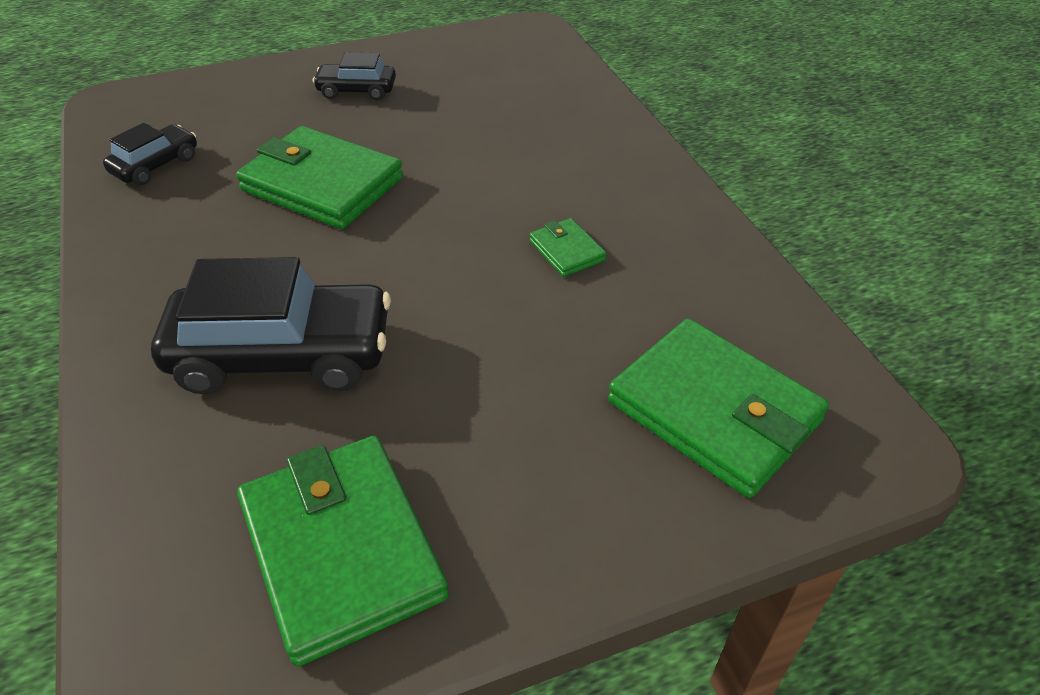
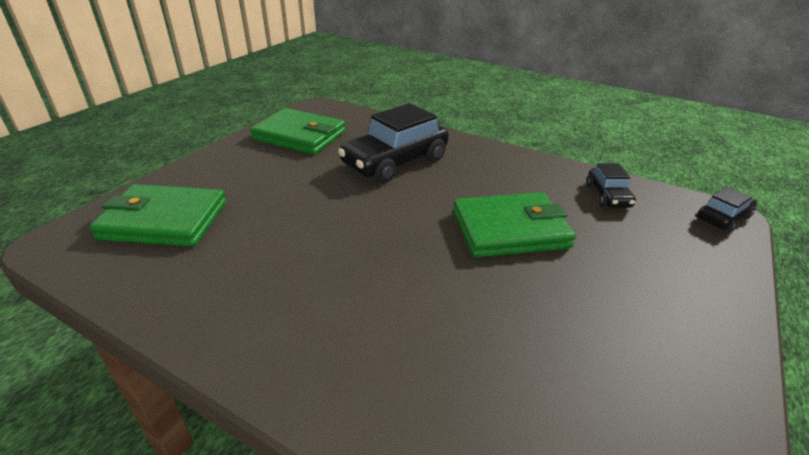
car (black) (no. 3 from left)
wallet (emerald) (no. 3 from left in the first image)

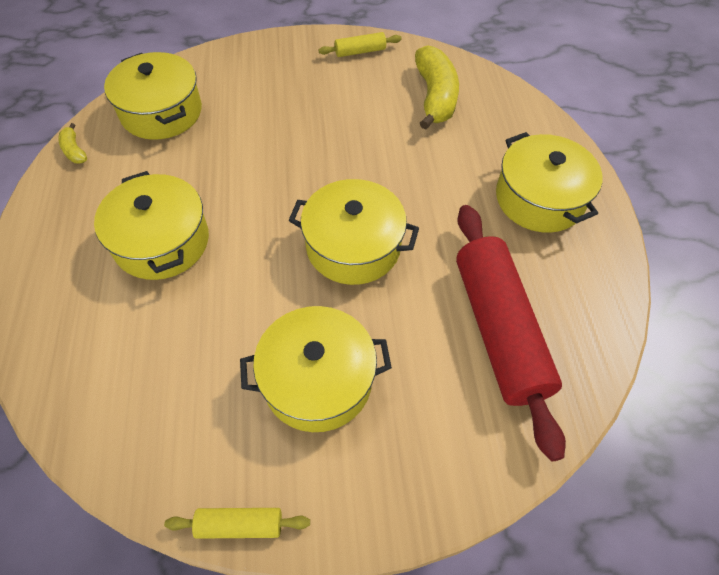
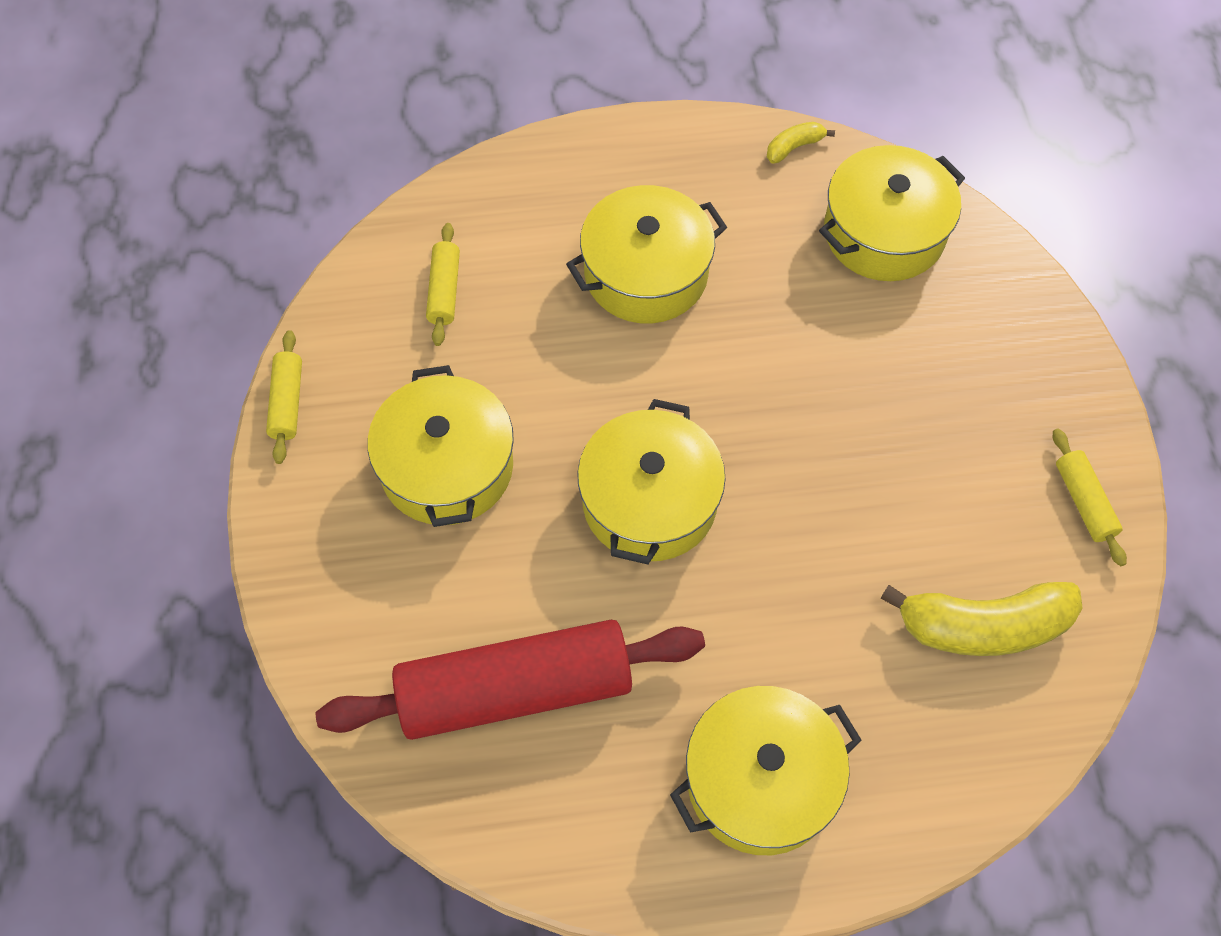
pastry roller (golden) (no. 2 from left)

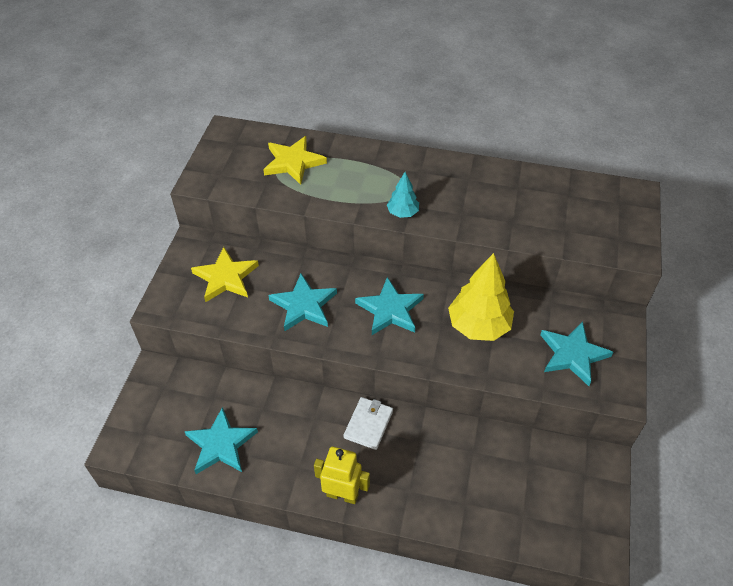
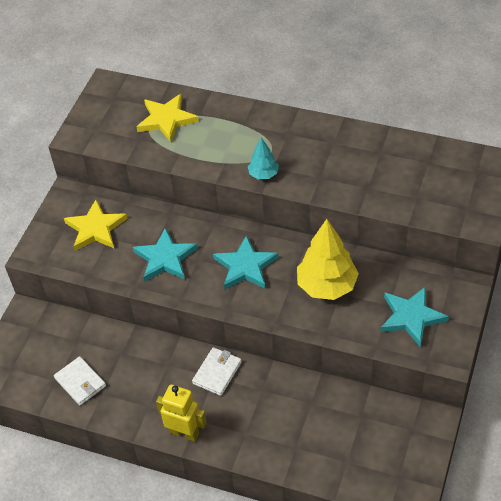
wallet (snow-white) (no. 1 from left)

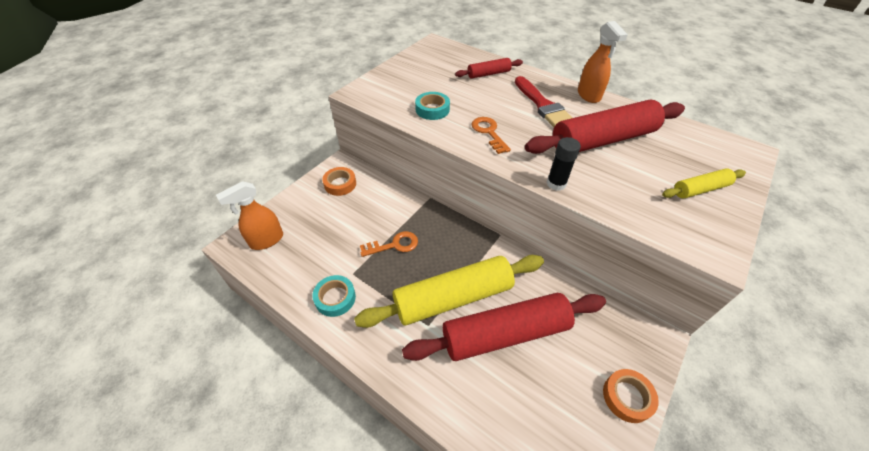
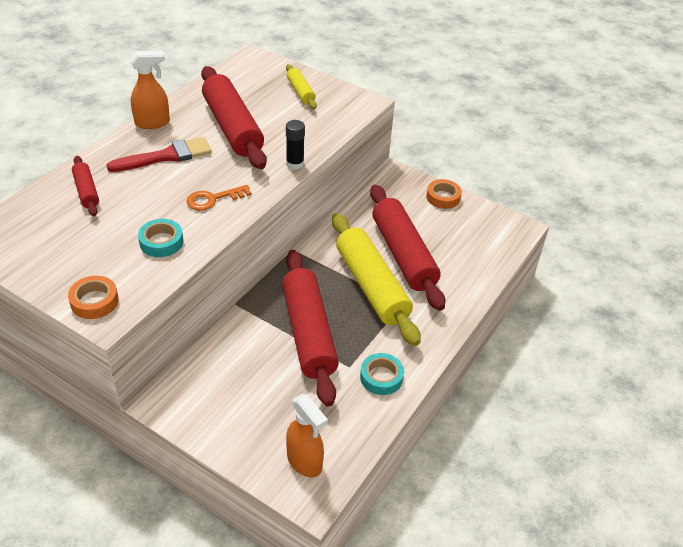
roll of tape (bright orange) (no. 1 from left)
pastry roller (scarlet) (no. 3 from left)

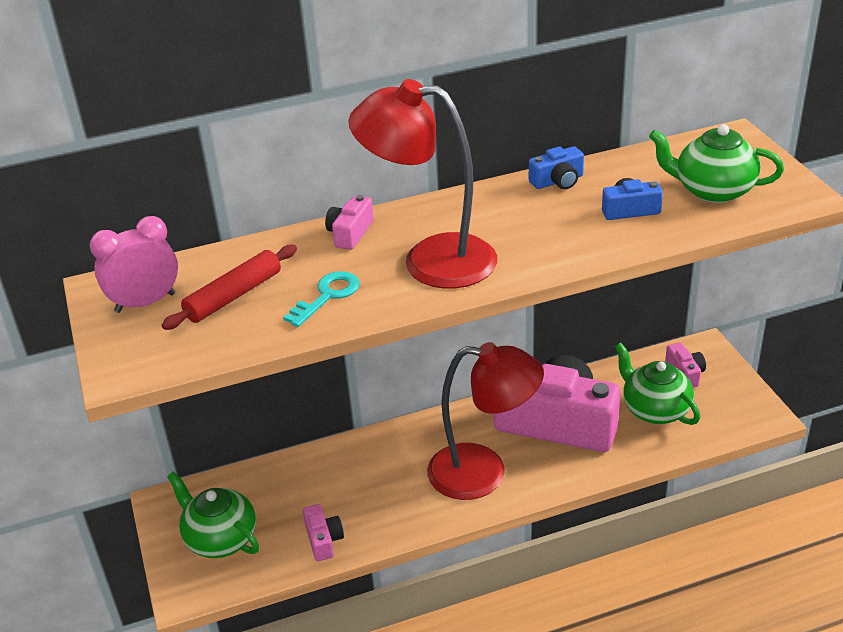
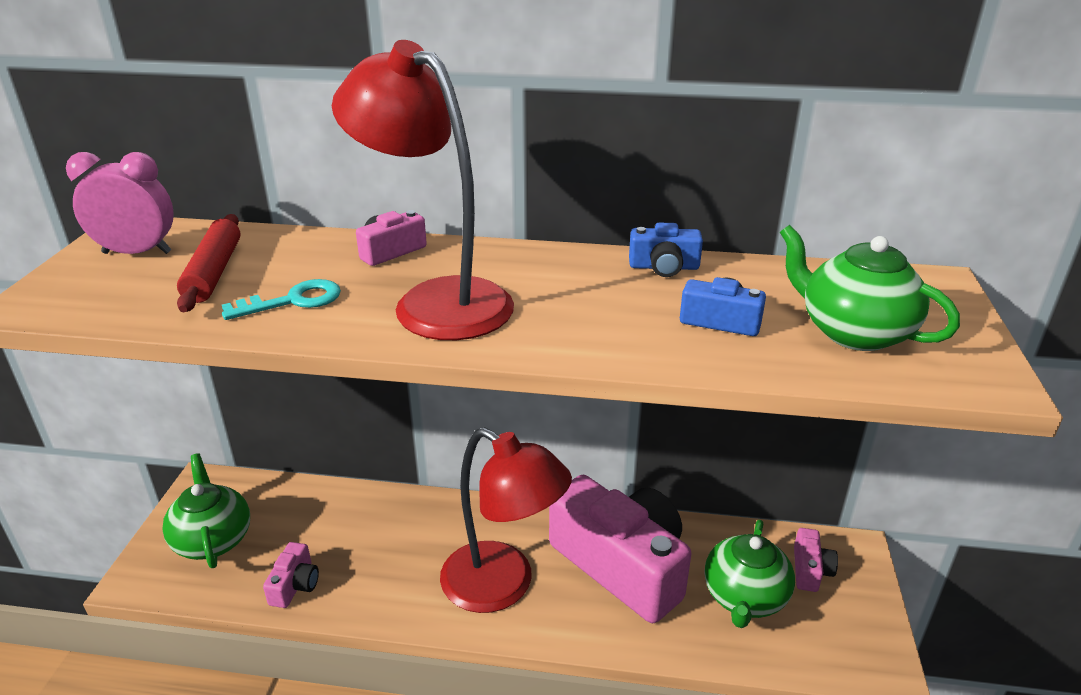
pastry roller (scarlet)
china teapot (emerald) (no. 2 from left)

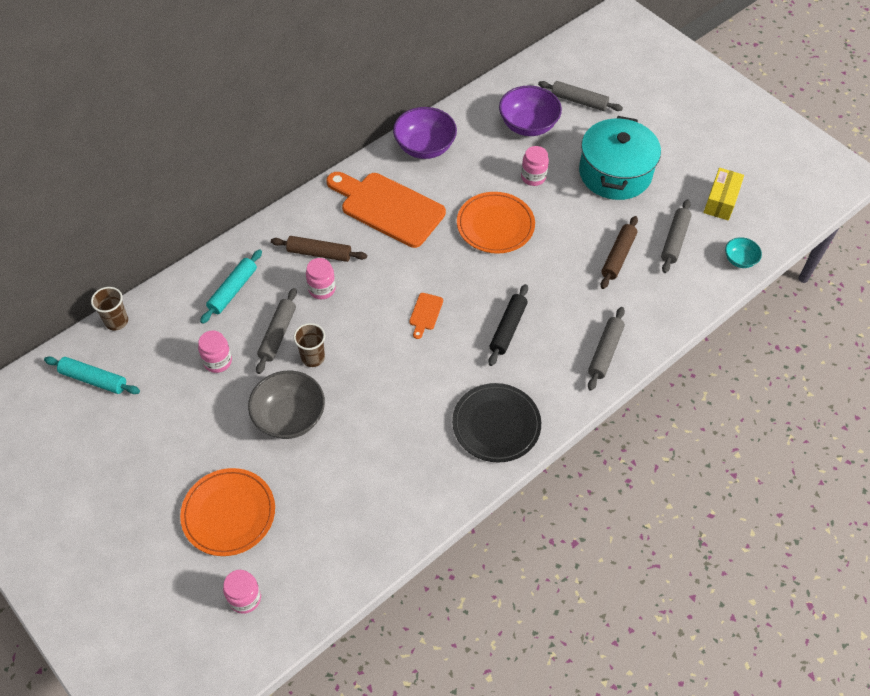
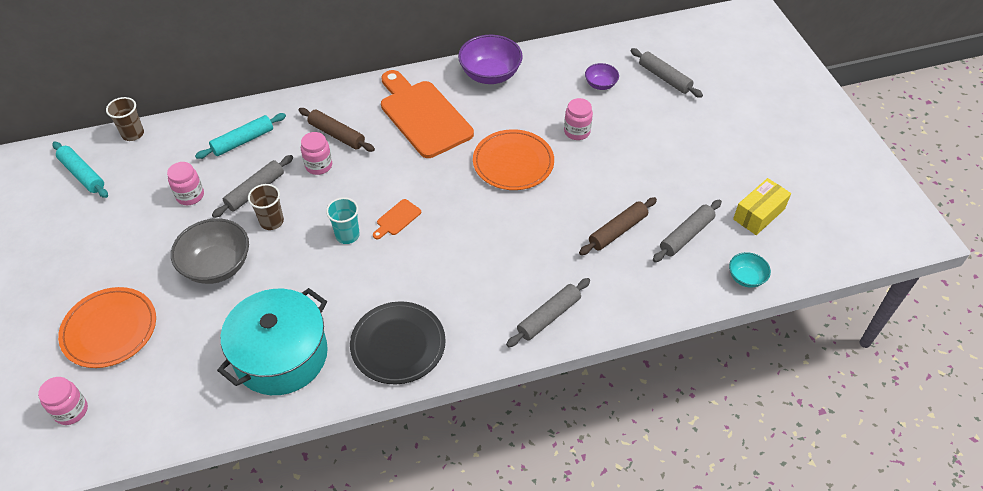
pastry roller (black)
bowl (royal purple) (no. 2 from left)
pot (aqua)
beaker (aqua)

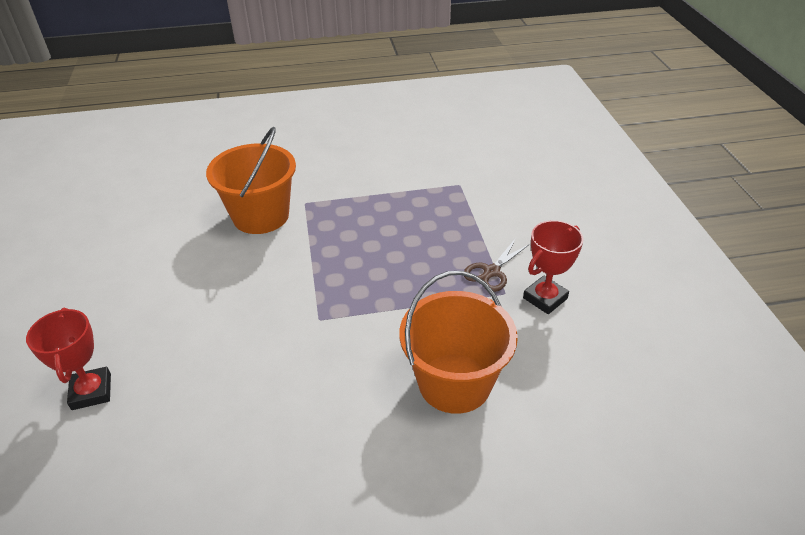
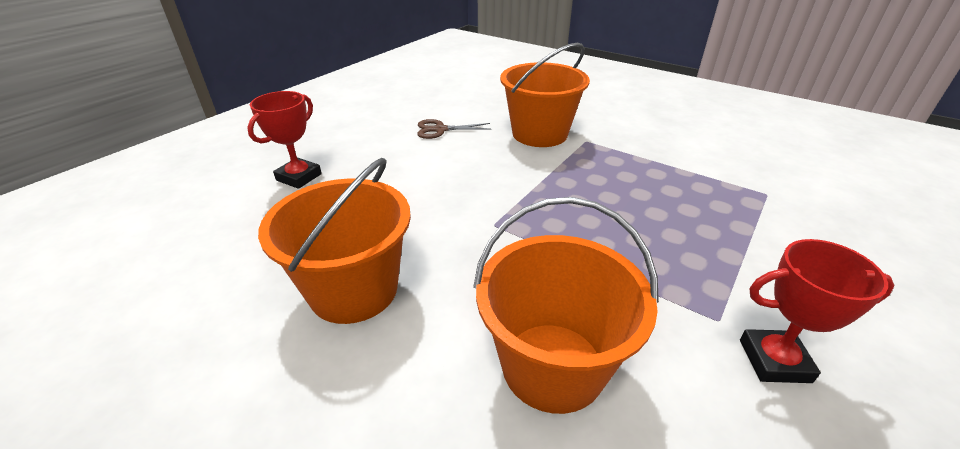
shears (russet)
bucket (bright orange) (no. 1 from left)

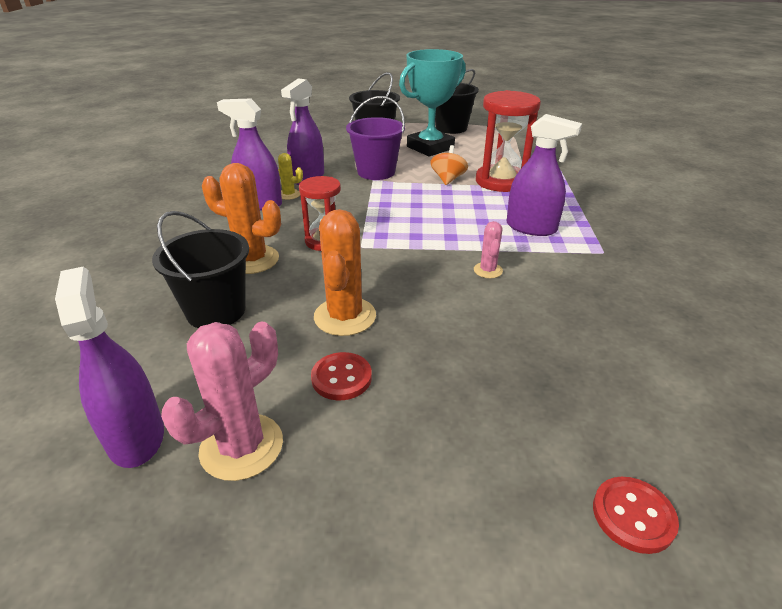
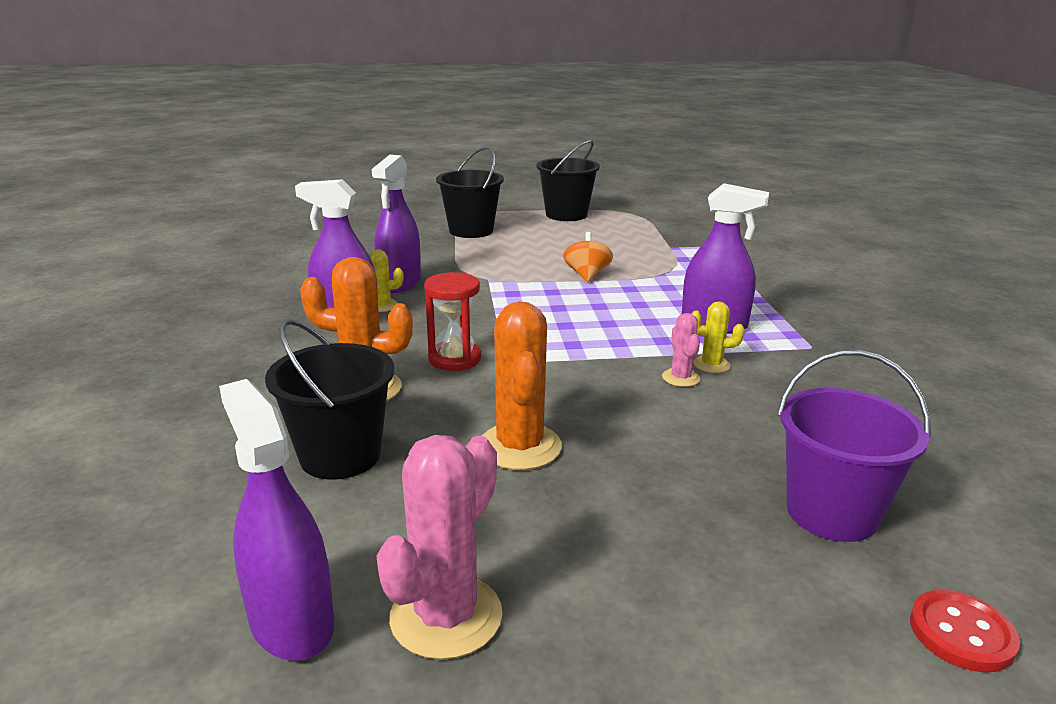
button (scarlet) (no. 1 from left in the first image)
bucket (royal purple)
trophy (aqua)
sand timer (scarlet) (no. 2 from left in the first image)
prickly plant (golden) (no. 2 from left)

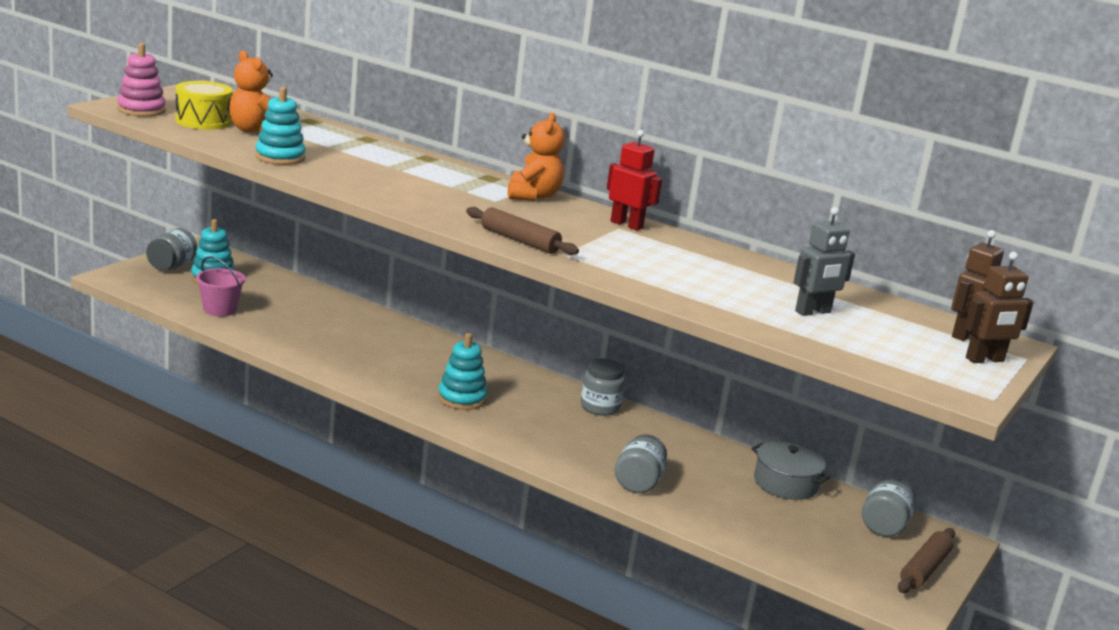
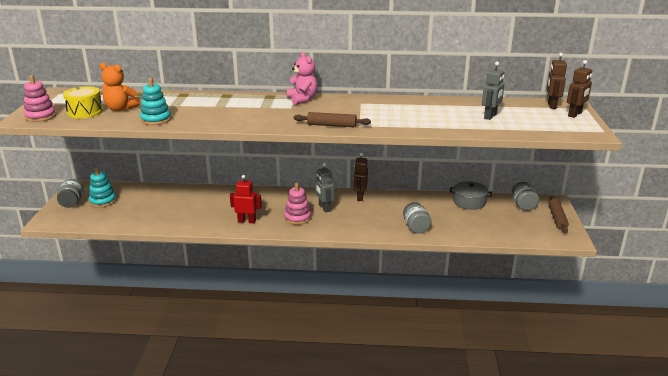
bucket (rosy)
ring stacker (rosy) (no. 2 from left)
stuffed bear (rosy)
robot (russet) (no. 1 from left)
robot (scarlet)
robot (ash-grey) (no. 1 from left)

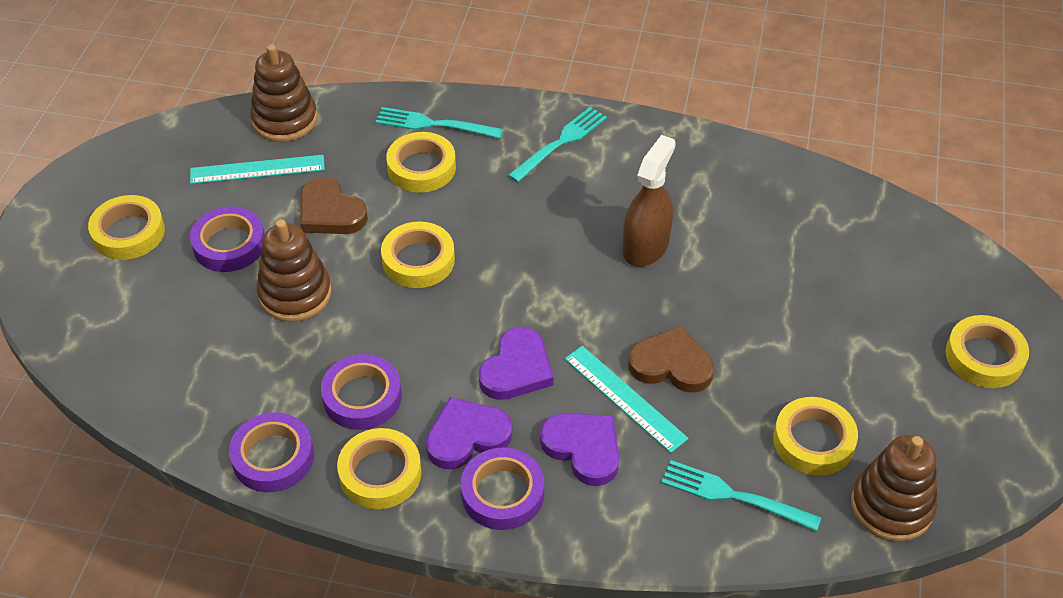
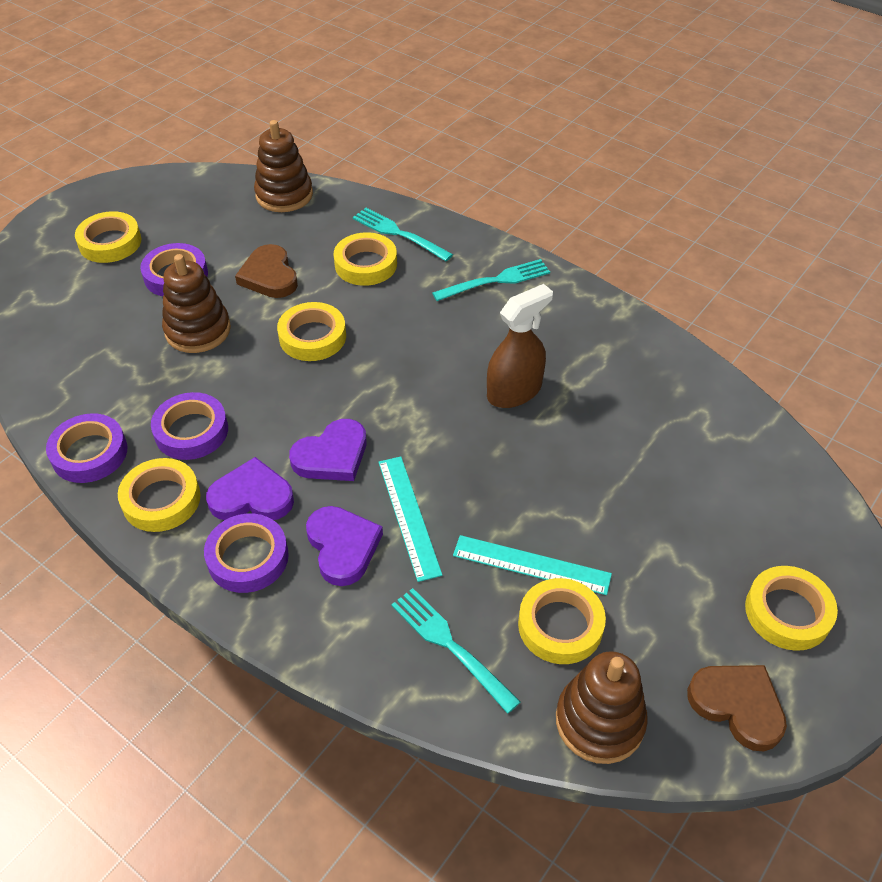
measuring stick (aqua) (no. 2 from left)
heart (russet) (no. 2 from left)

